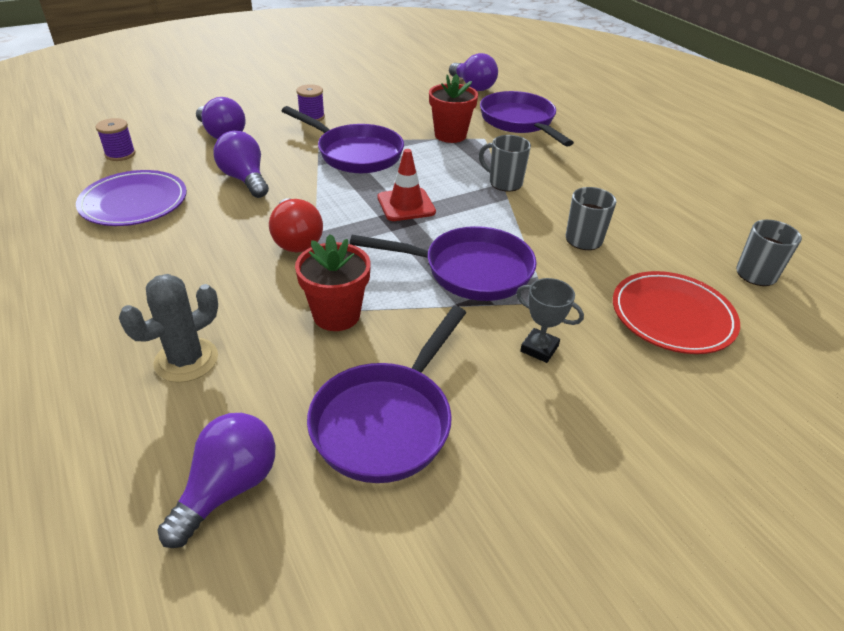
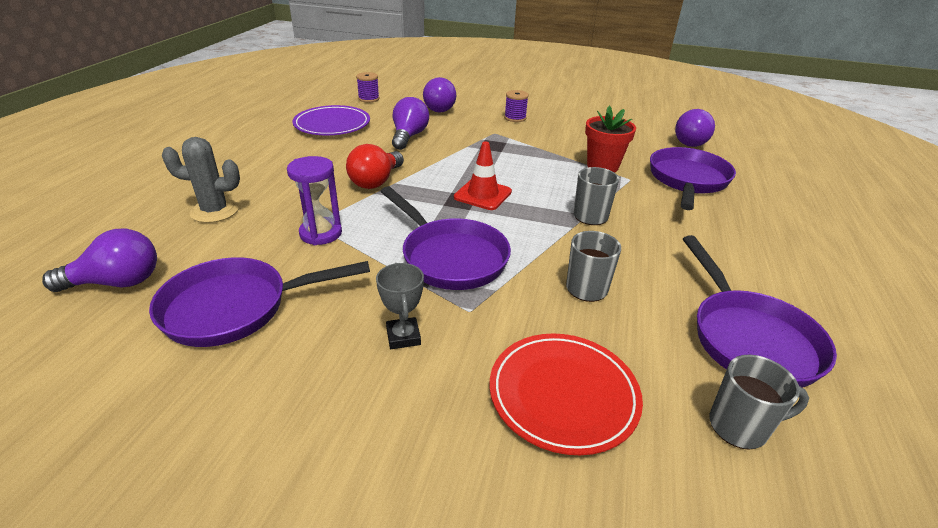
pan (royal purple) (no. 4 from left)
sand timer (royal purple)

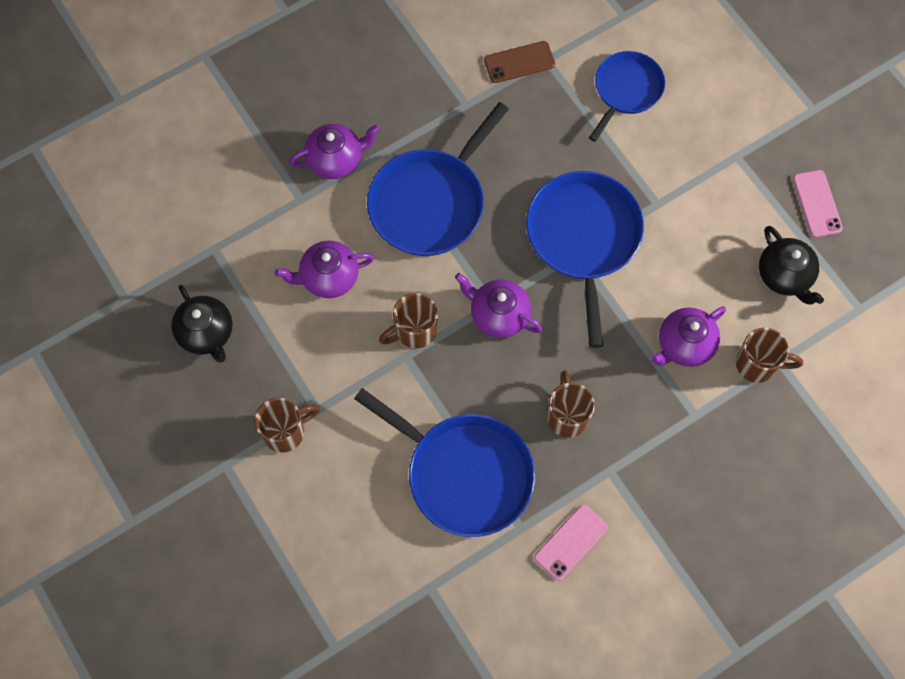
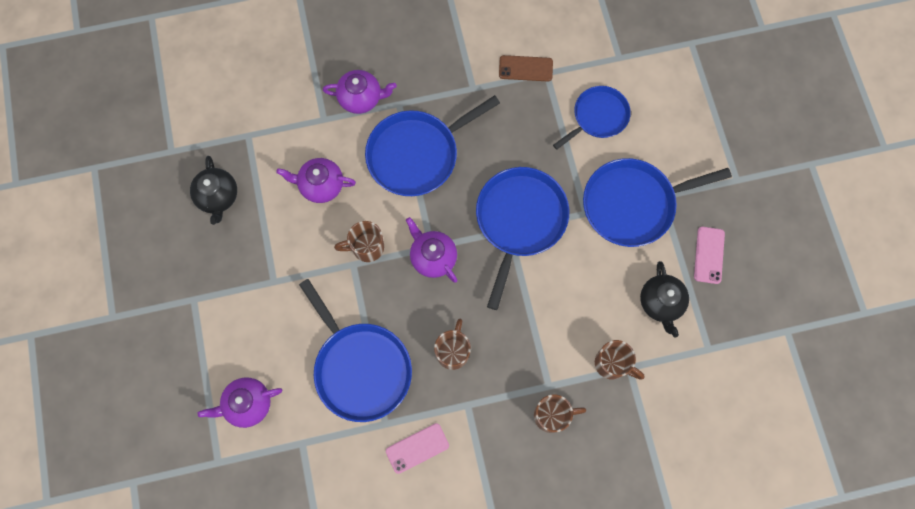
tea mug (russet) (no. 3 from left)
china teapot (royal purple) (no. 1 from left)
pan (royal blue) (no. 5 from left)

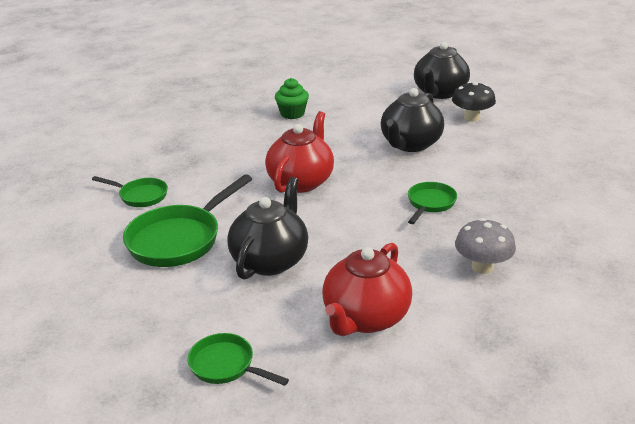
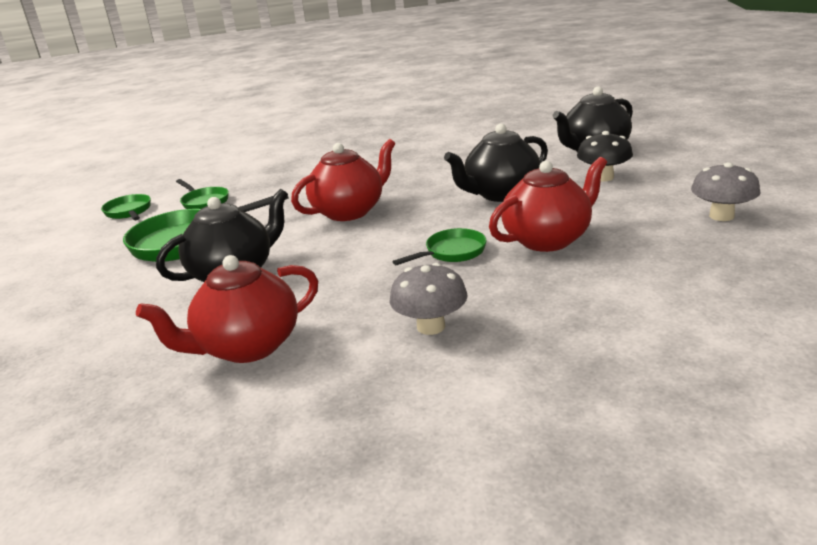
pan (emerald) (no. 1 from left)
fairy cake (emerald)
china teapot (scarlet) (no. 3 from left)
mushroom (ash-grey) (no. 2 from left)

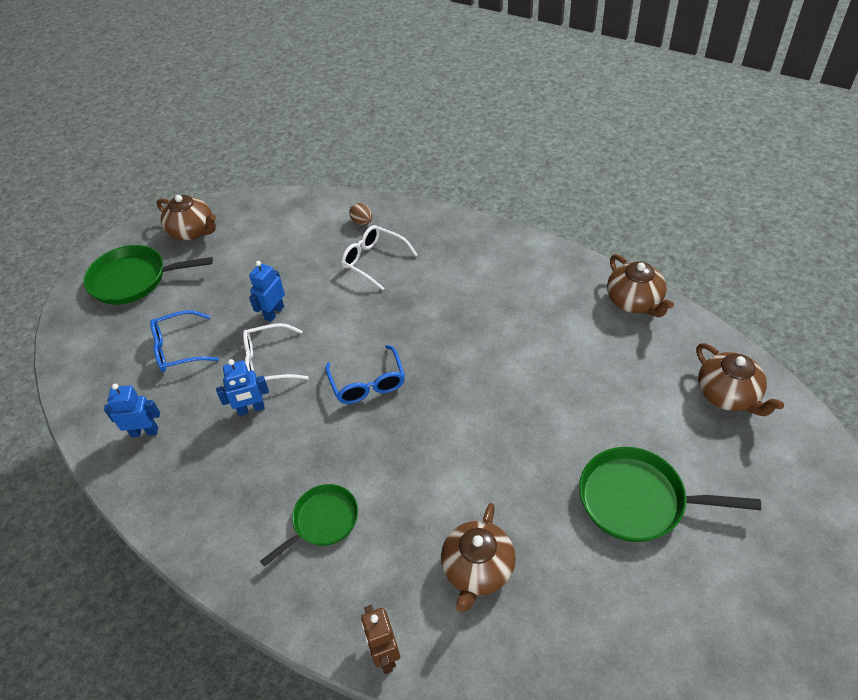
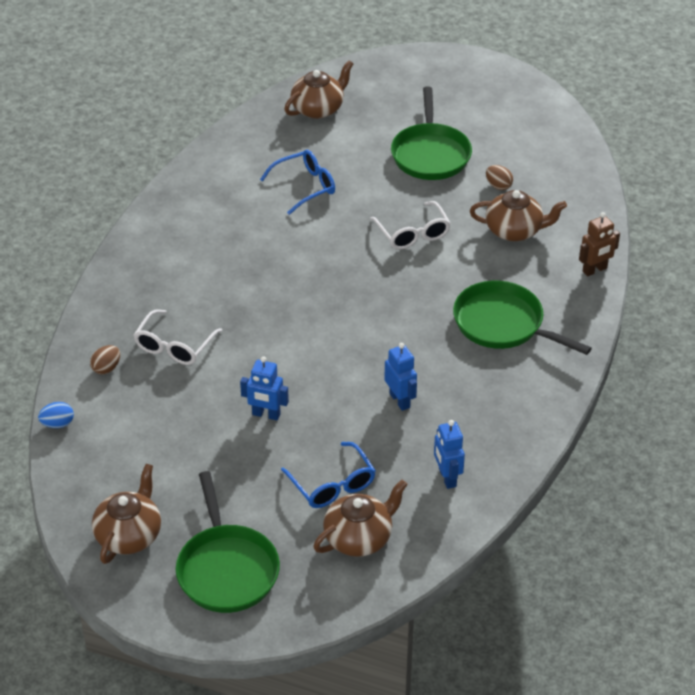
glasses (snow-white) (no. 2 from left)
pan (emerald) (no. 3 from left)
glasses (royal blue) (no. 1 from left)
china teapot (russet) (no. 3 from left)
toy egg (royal blue)
toy egg (russet) (no. 2 from left)

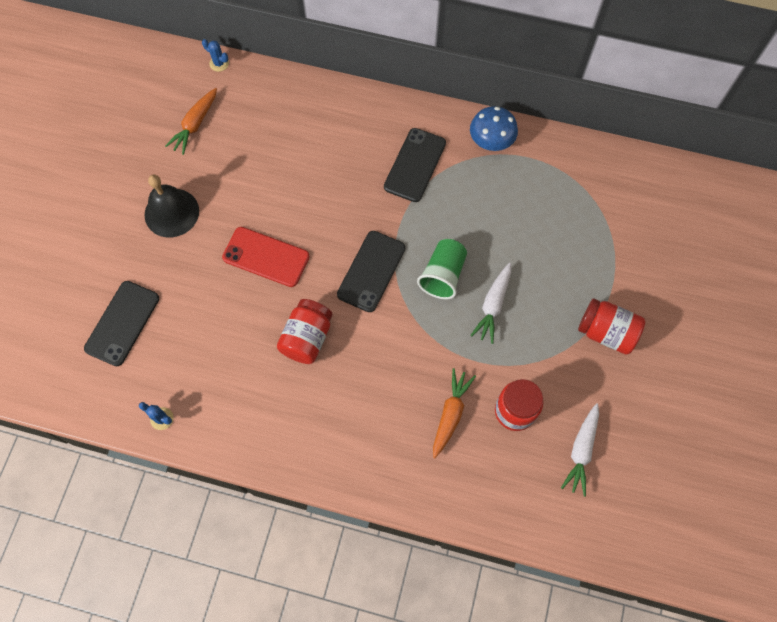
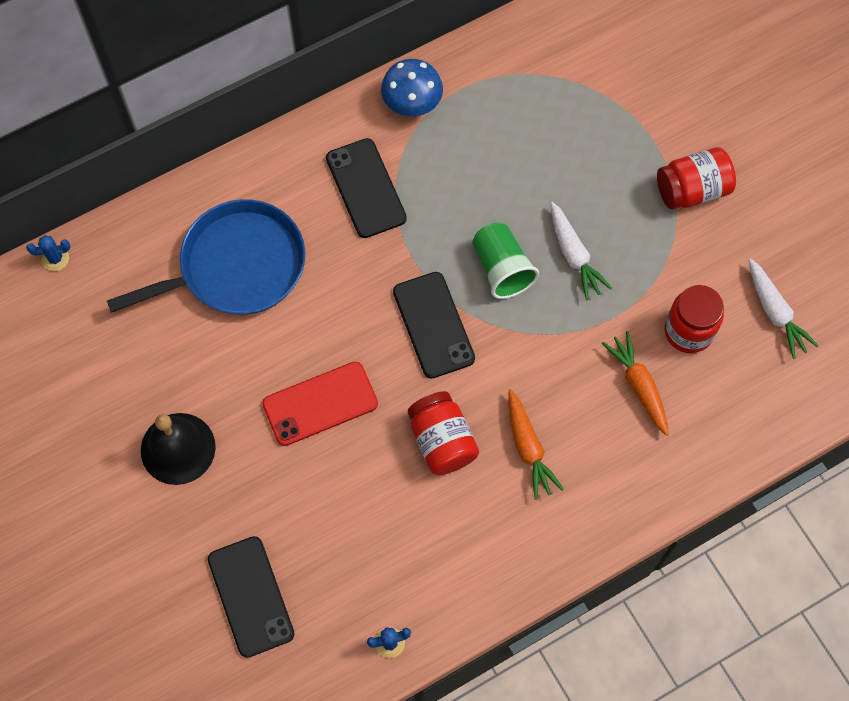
root vegetable (bright orange) (no. 1 from left)
pan (royal blue)

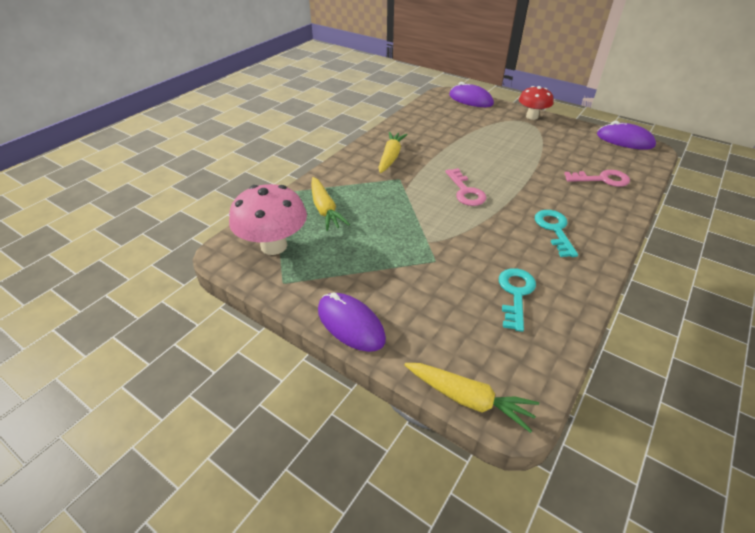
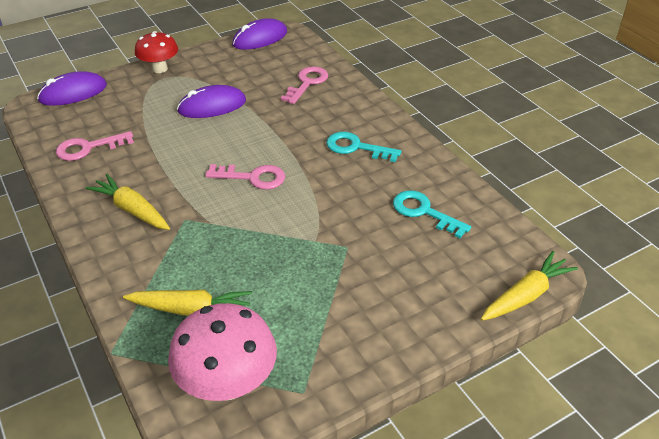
computer mouse (royal purple) (no. 2 from left)
door key (rosy) (no. 1 from left)

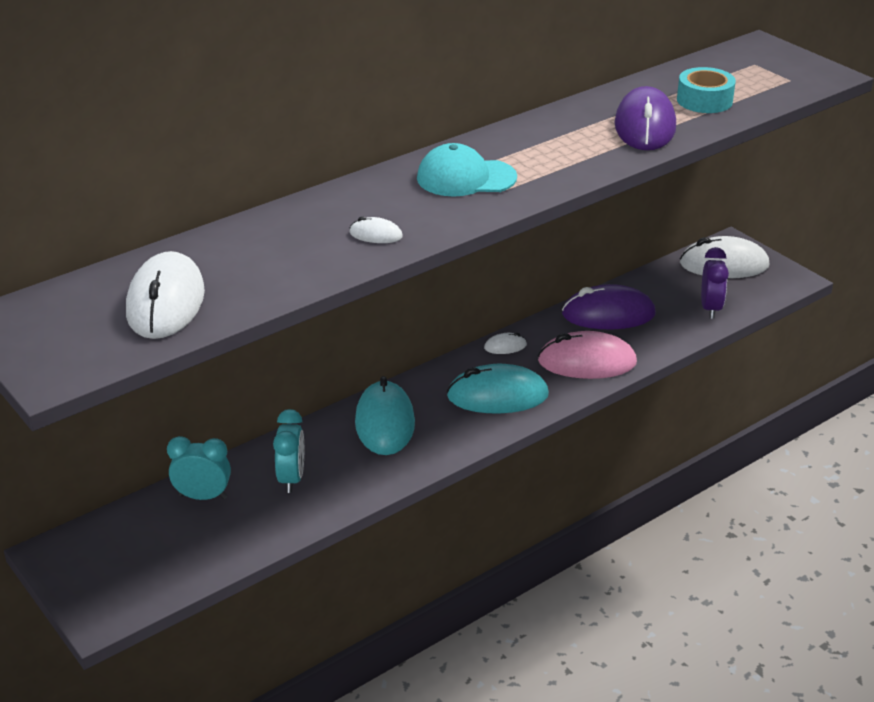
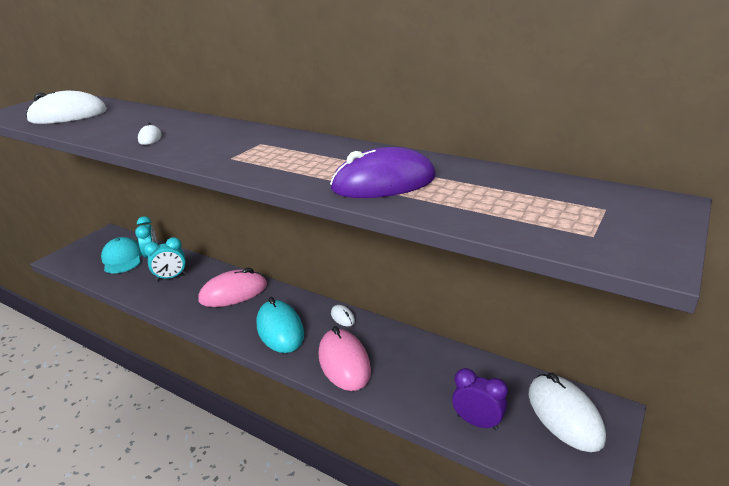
computer mouse (rosy) (no. 1 from left)
peaked cap (aqua)
computer mouse (royal purple) (no. 1 from left in the first image)
roll of tape (aqua)
clock (royal purple)

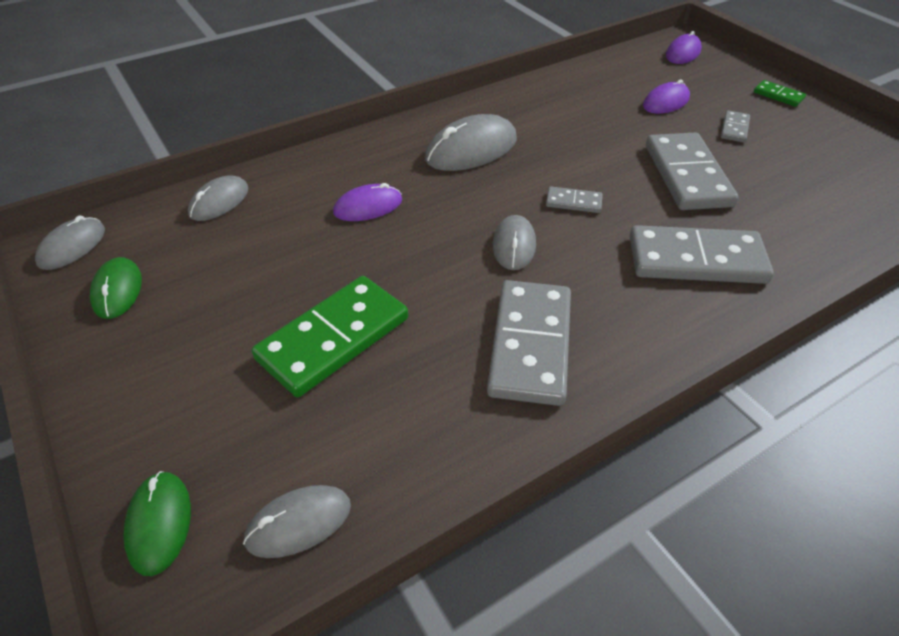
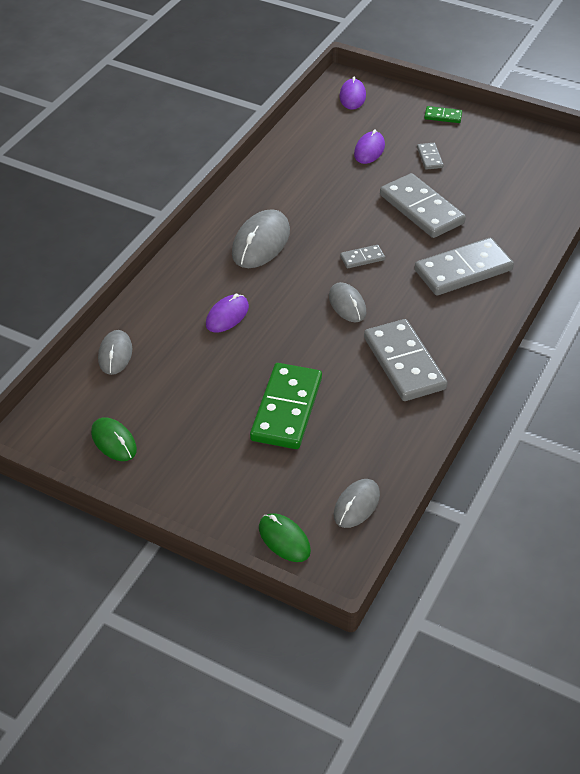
computer mouse (ash-grey) (no. 1 from left in the first image)

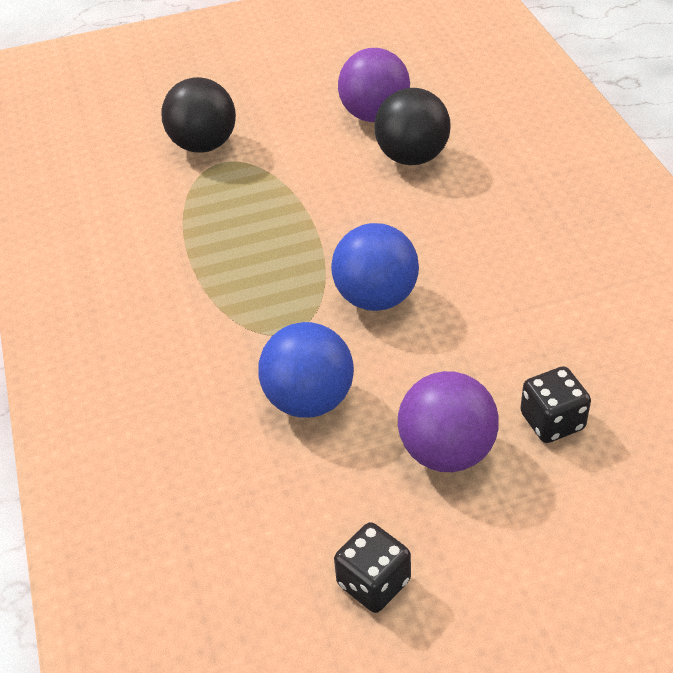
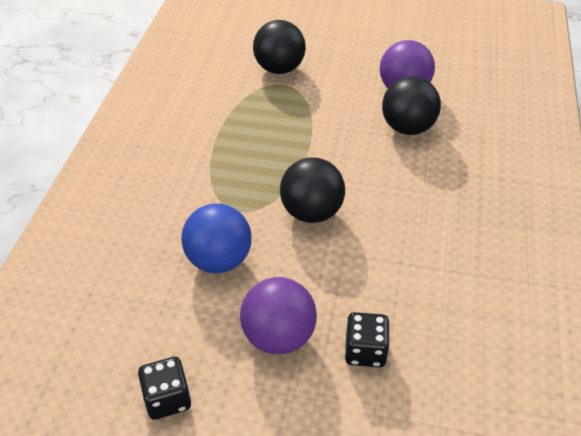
sphere (black) (no. 2 from left)

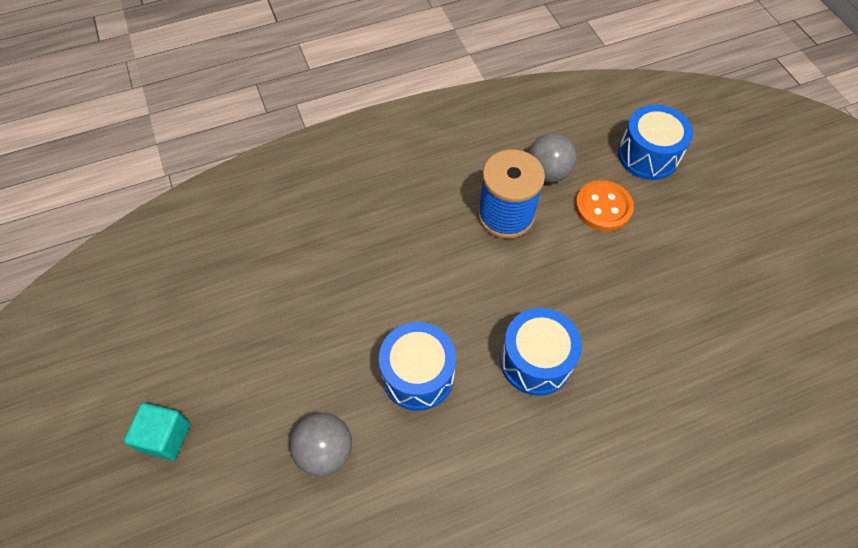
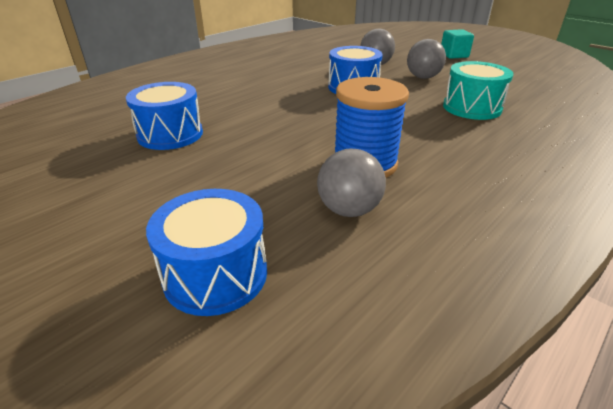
drum (royal blue) (no. 1 from left)
button (bright orange)
sphere (ash-grey) (no. 3 from left)
drum (aqua)

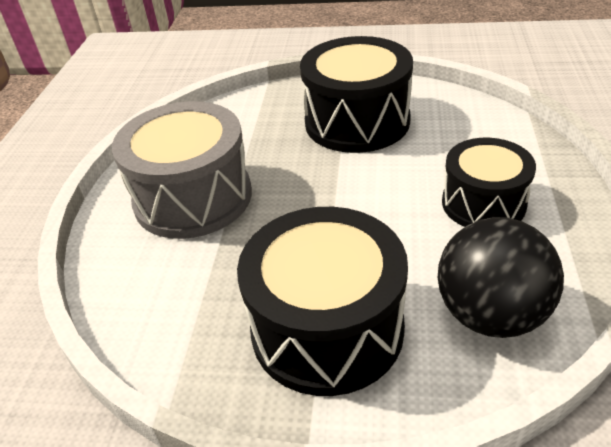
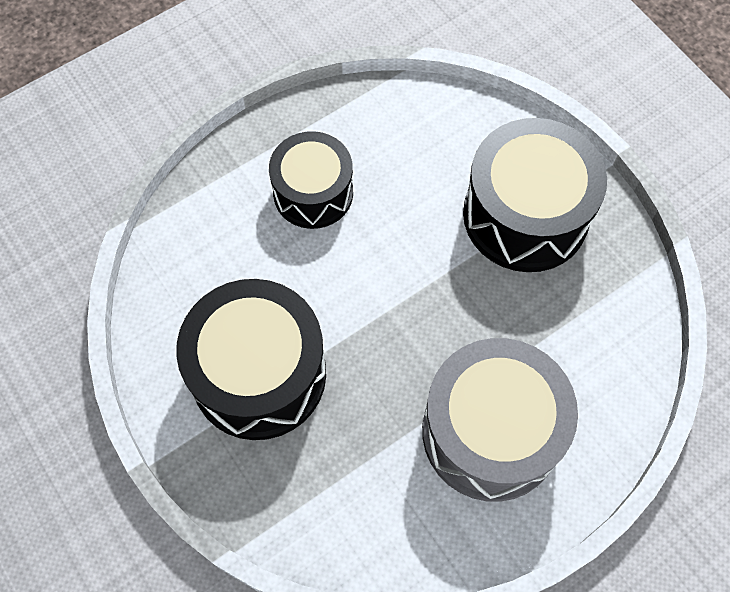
sphere (black)

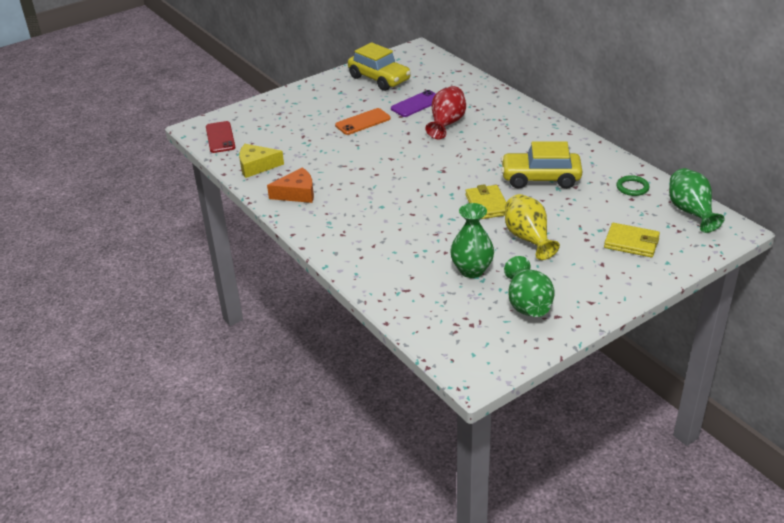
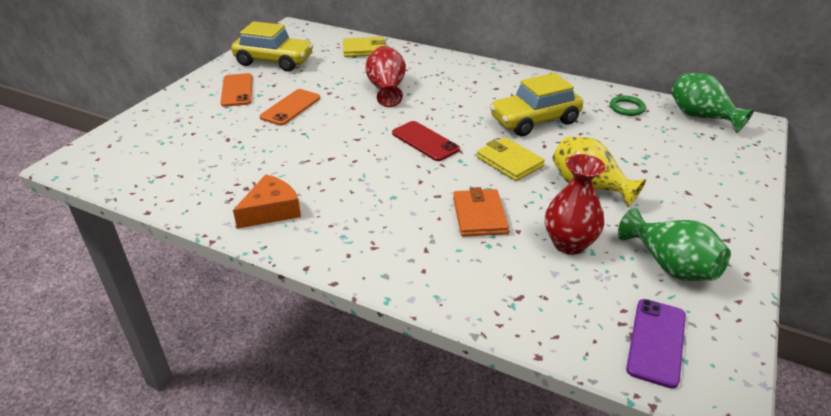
smartphone (scarlet)
piece of cheese (golden)
smartphone (royal purple)
vase (scarlet) (no. 2 from left)
wallet (golden) (no. 1 from left)
smartphone (bright orange) (no. 1 from left)
wallet (bright orange)

